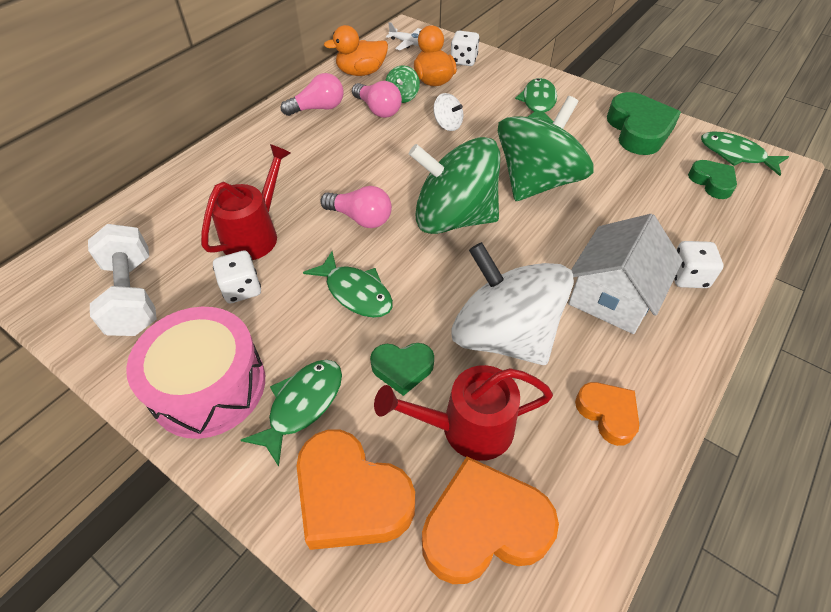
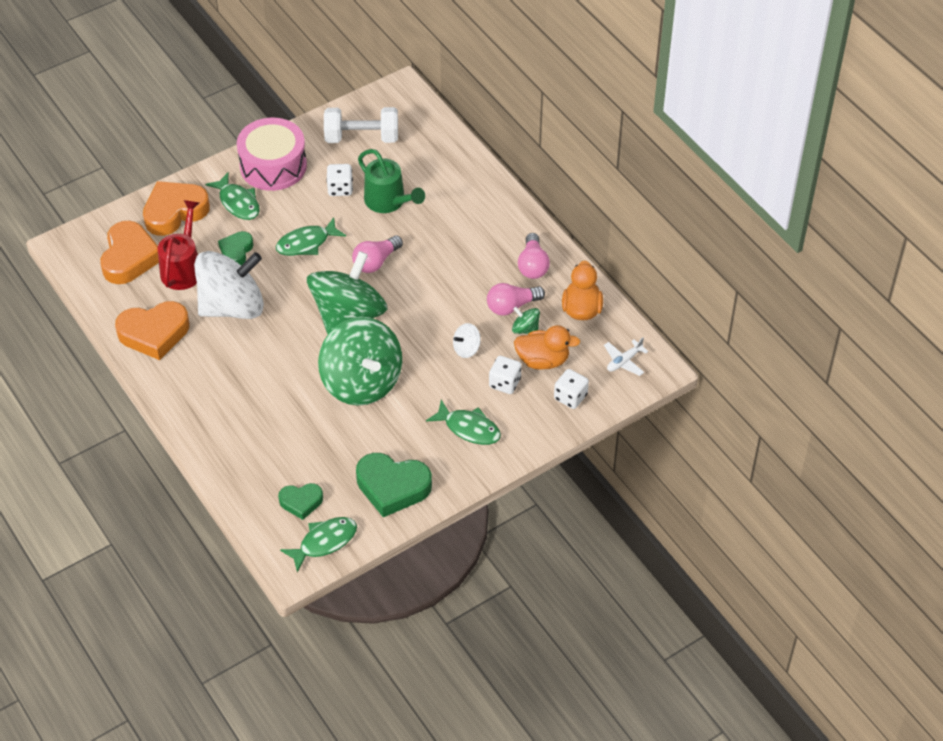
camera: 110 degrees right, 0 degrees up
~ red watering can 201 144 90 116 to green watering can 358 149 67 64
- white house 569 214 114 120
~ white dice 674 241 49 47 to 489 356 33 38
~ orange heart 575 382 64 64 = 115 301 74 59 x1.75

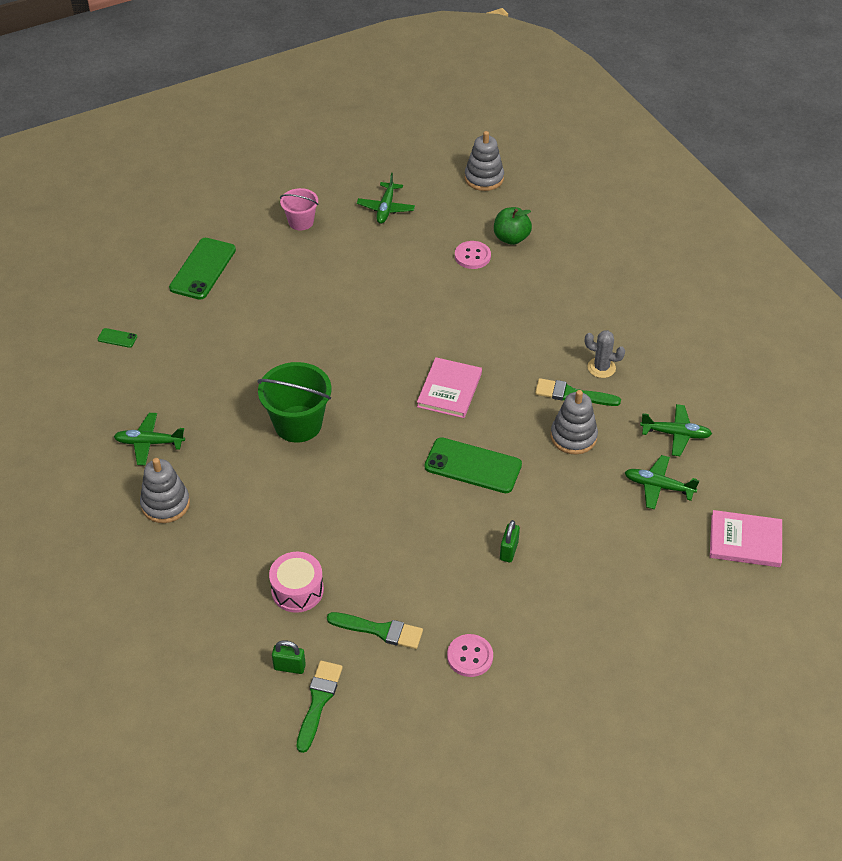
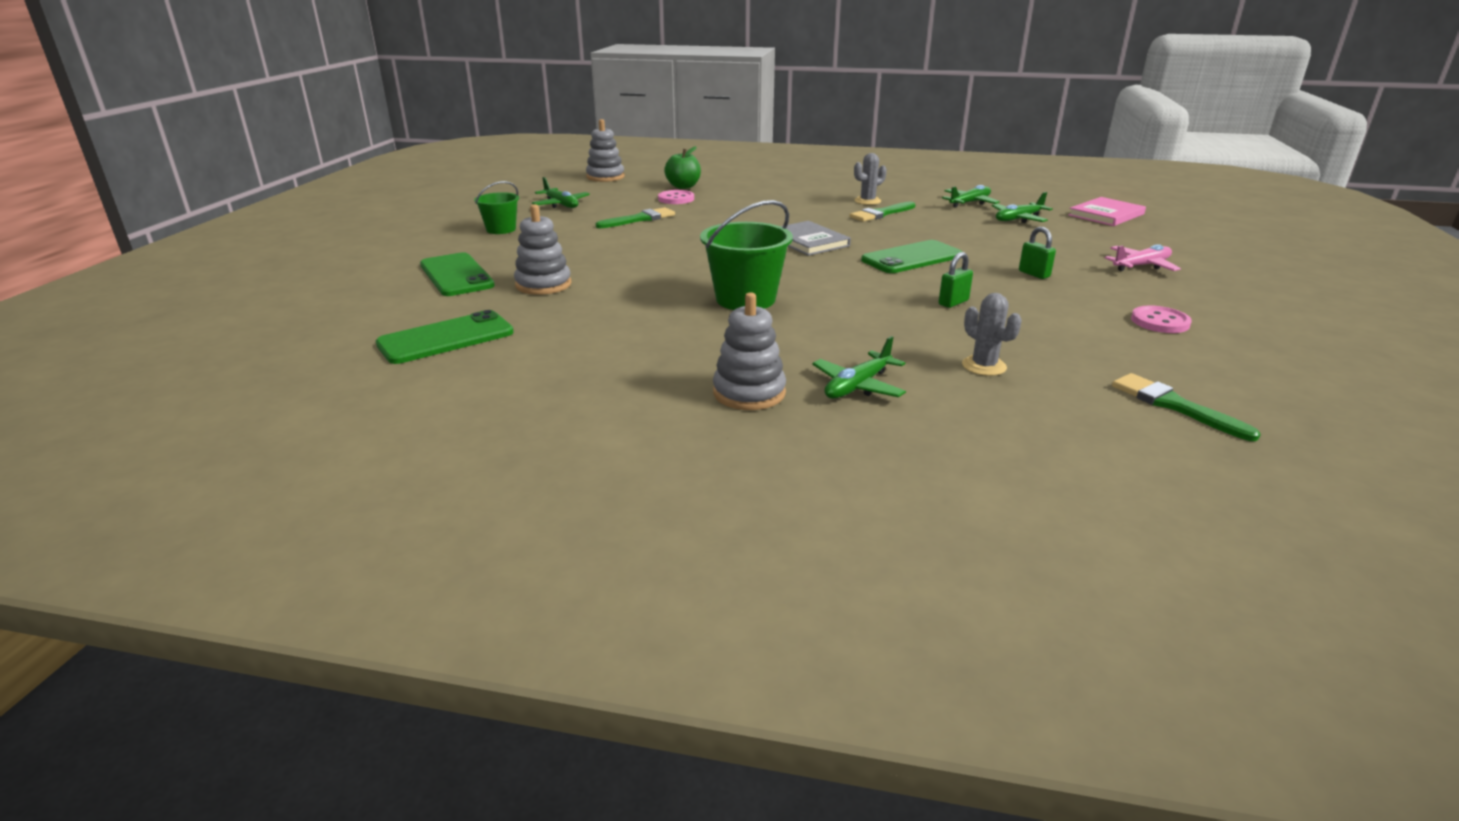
camera: 50 degrees left, 20 degrees down
~ pink bucket 280 188 38 42 to green bucket 474 181 45 53
~ green phone 98 328 39 20 = 376 310 138 54 x2.29
~ pink book 417 357 65 61 to grey book 780 221 71 35
~ grey stacking toy 551 390 47 64 to 514 204 58 91
~ green plane 114 413 71 52 to 812 336 94 63
~ pink drum 269 552 55 61 to grey cactus 962 293 60 83
~ green brush 327 612 96 37 to 596 207 79 21
~ green padlock 272 640 34 34 to 939 252 34 56
+ pink plane 1105 244 76 27

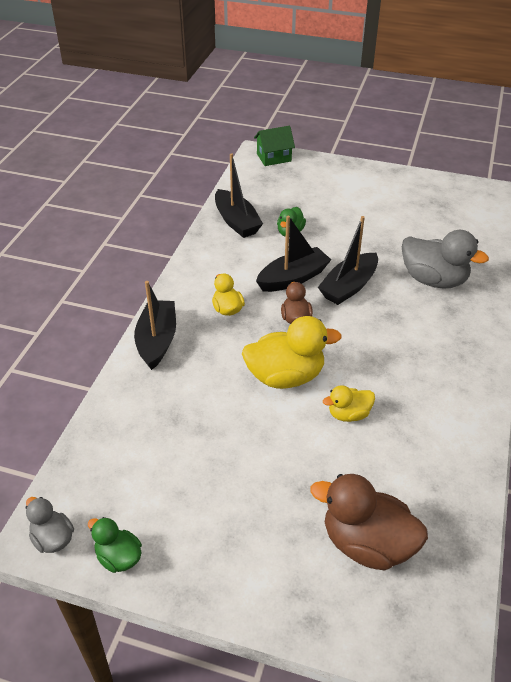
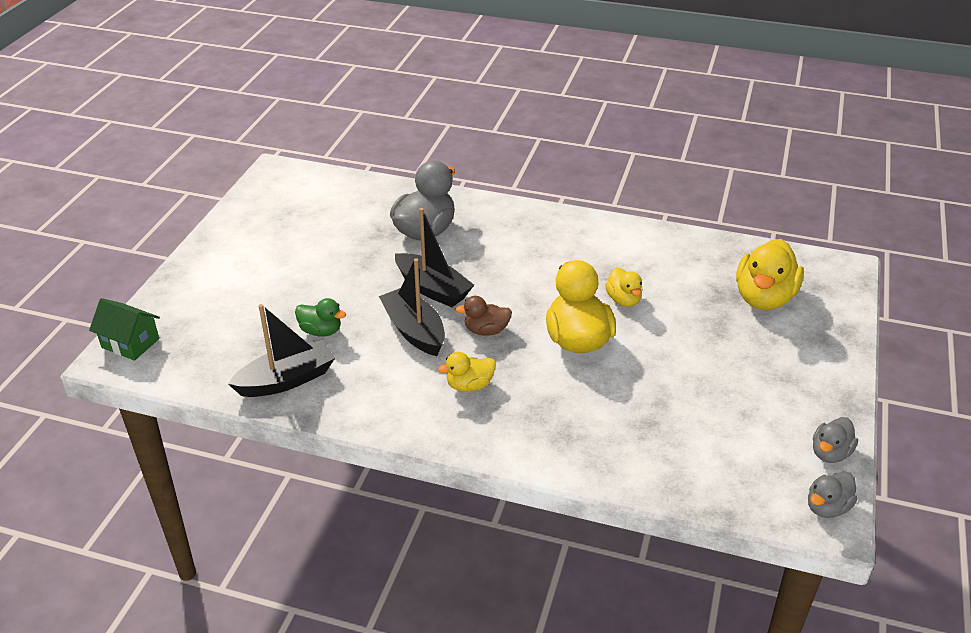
camera: 90 degrees left, 5 degrees down
~ green house 254 126 41 40 = 89 298 71 63 45 degrees counterclockwise
- black boat 134 281 42 89
~ brown duck 310 474 118 97 to yellow duck 736 239 68 71
~ green duck 88 517 54 56 to grey duck 813 417 45 46

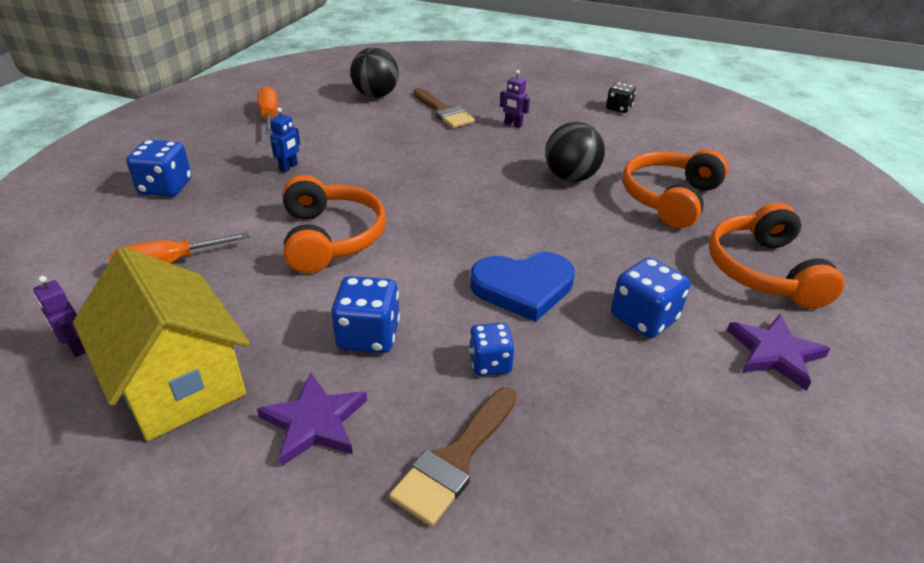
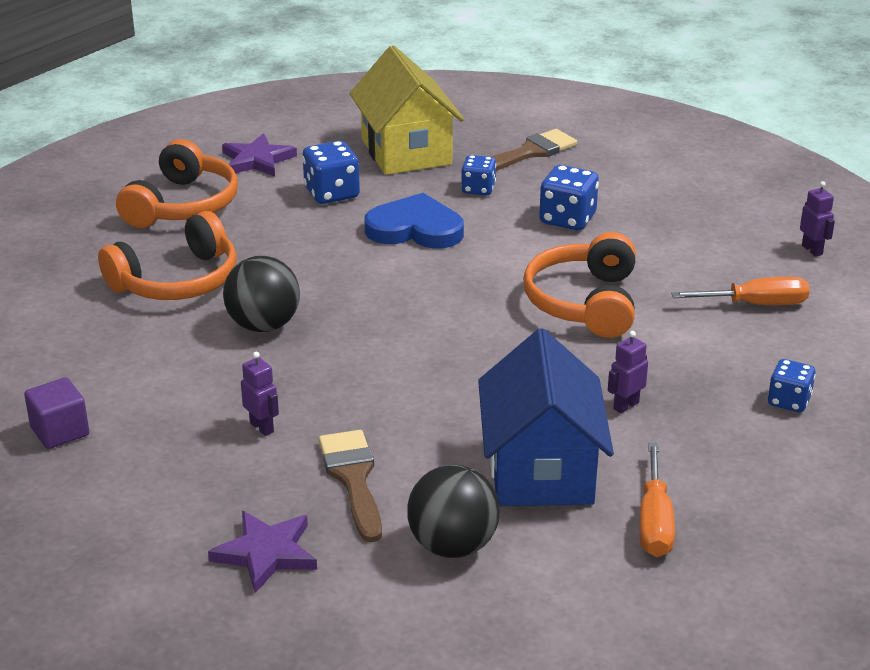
camera: 160 degrees left, 5 degrees down
~ black dice 606 82 30 31 to purple cube 24 377 65 72
~ blue robot 270 108 30 64 to purple robot 608 331 40 82
~ blue dice 126 140 66 57 = 768 359 48 53 x0.66
~ yellow house 73 247 177 194 to 350 45 114 130
~ purple star 257 372 110 95 to 208 511 109 82
+ blue house 478 329 136 177

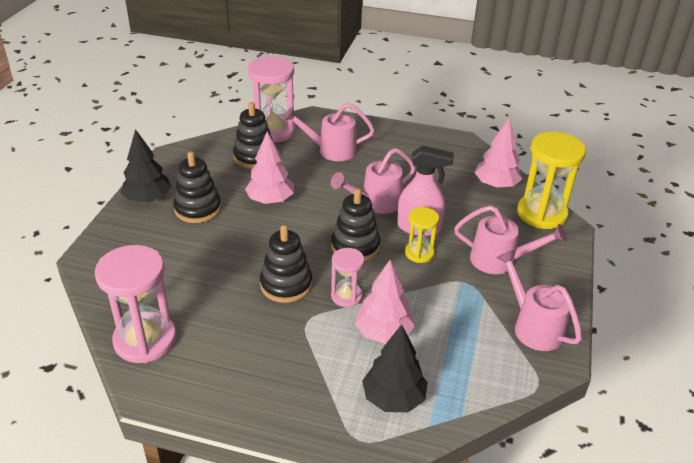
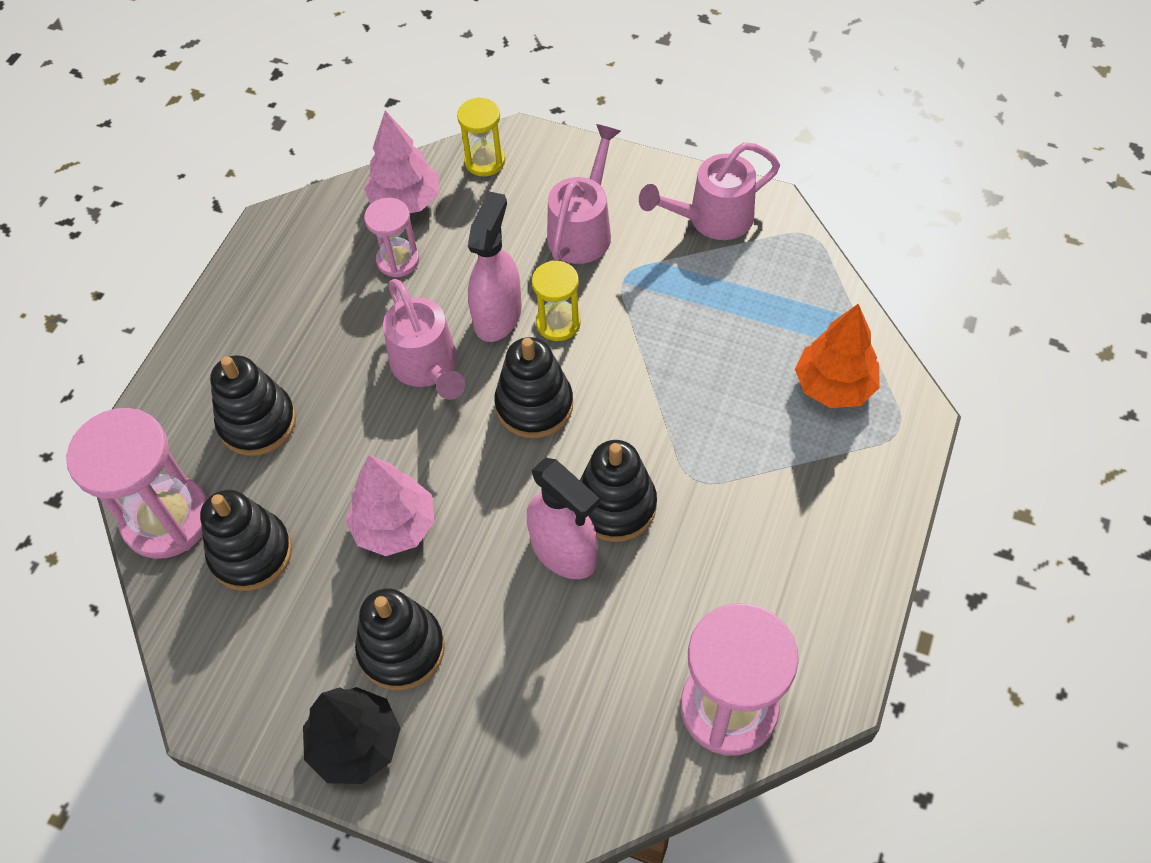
camera: 80 degrees left, 20 degrees up
~ pink watering can 283 103 92 58 to black stacking toy 210 355 86 101
~ yellow hourglass 517 132 69 97 = 457 97 48 79 x0.55
~ pink hourglass 331 248 34 59 to 364 198 55 80
- pink tree 355 260 60 84
~ black tree 362 324 66 88 to orange tree 795 304 85 104
+ pink spray bottle 527 458 73 121

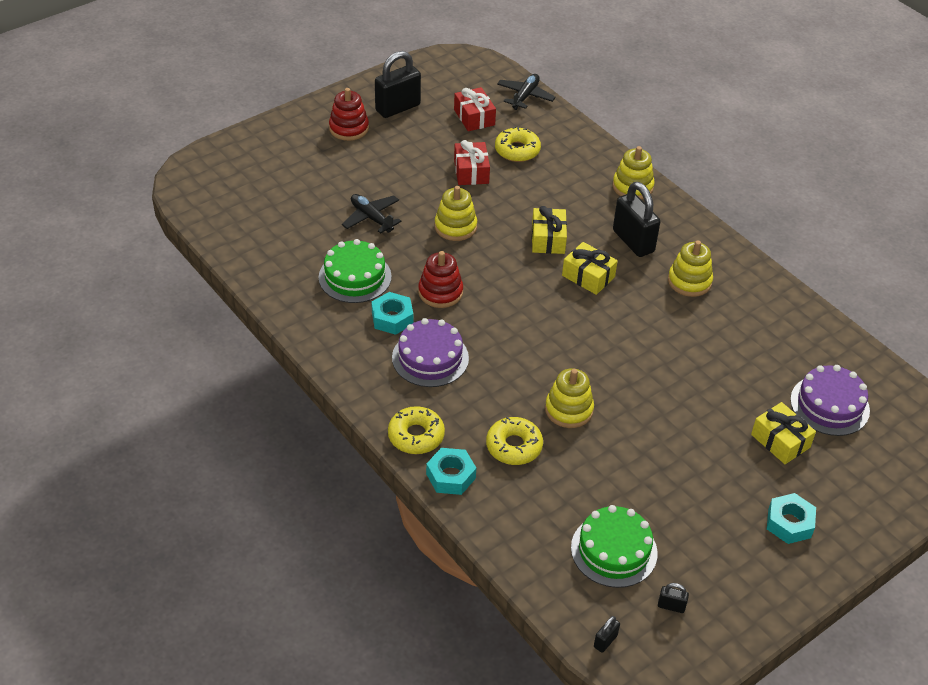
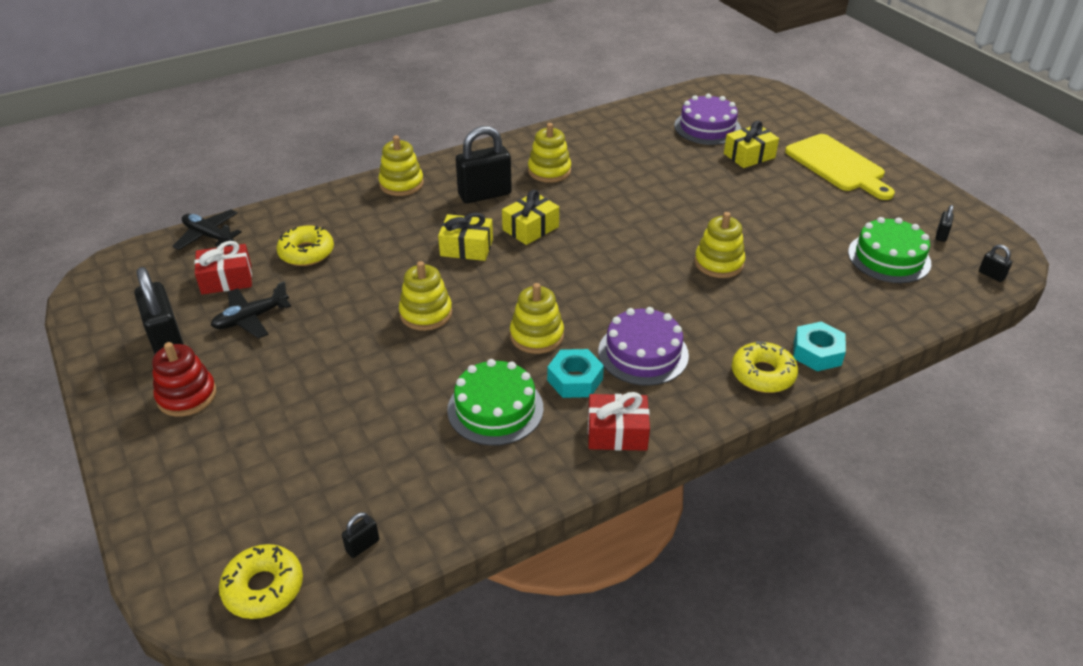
camera: 80 degrees left, 5 degrees down
~ red gift 454 140 36 45 to 588 392 62 59
~ black plane 342 194 60 40 to 211 282 80 57
~ red stacking toy 418 251 45 57 to yellow stacking toy 510 283 54 71
~ yellow donut 486 416 57 49 to 219 544 84 75
~ turquoise nut 767 493 49 51 to yellow cutting board 785 134 110 66
+ black padlock 342 512 37 46

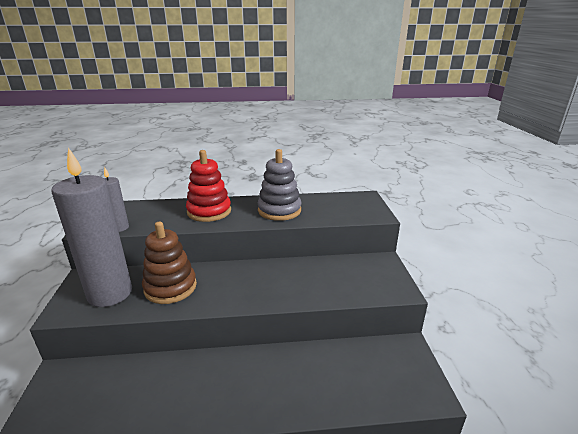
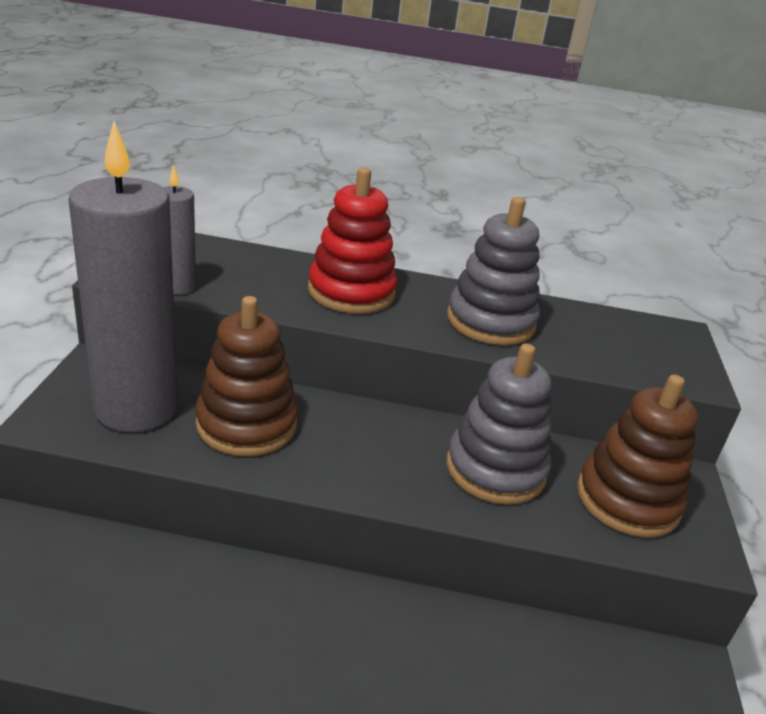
camera: 10 degrees right, 5 degrees up
+ grey stacking toy 446 343 105 162
+ brown stacking toy 577 375 121 163

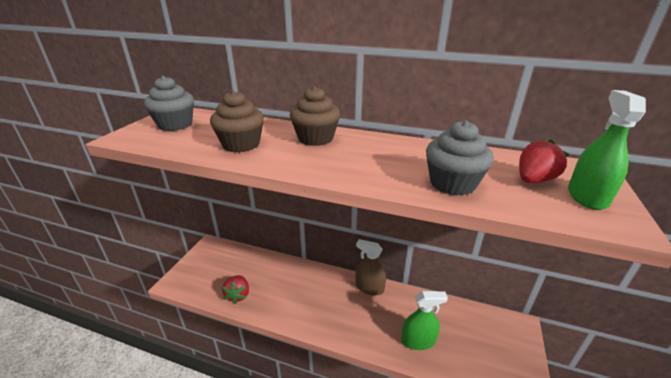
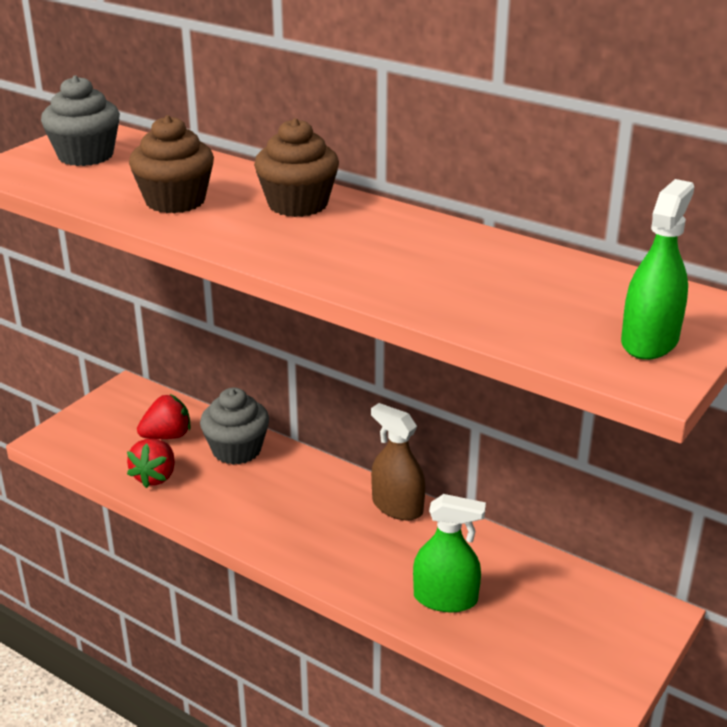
camera: 15 degrees right, 0 degrees up
~ grey cupcake 426 120 68 76 to 200 388 69 77
~ red strawberry 519 139 50 44 to 137 394 54 45

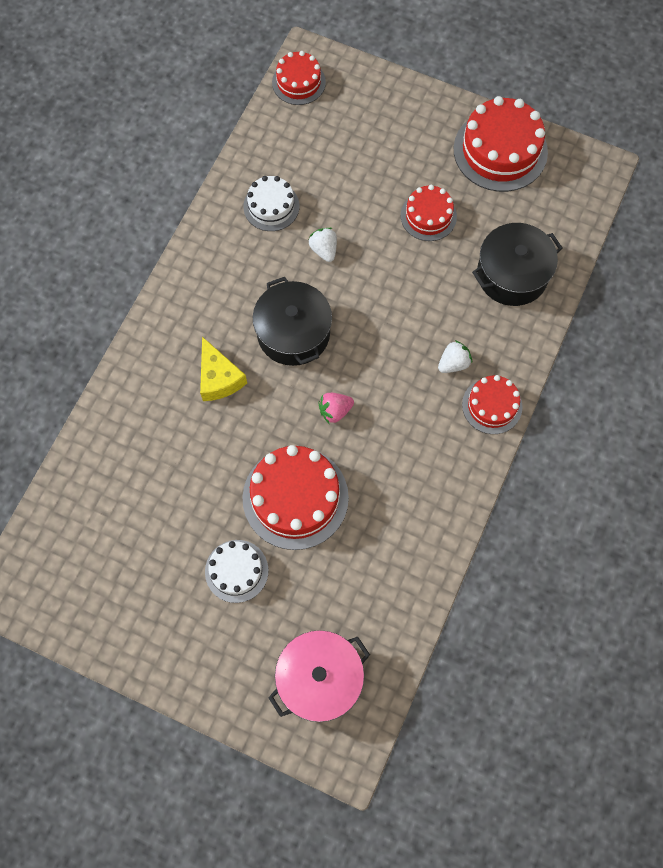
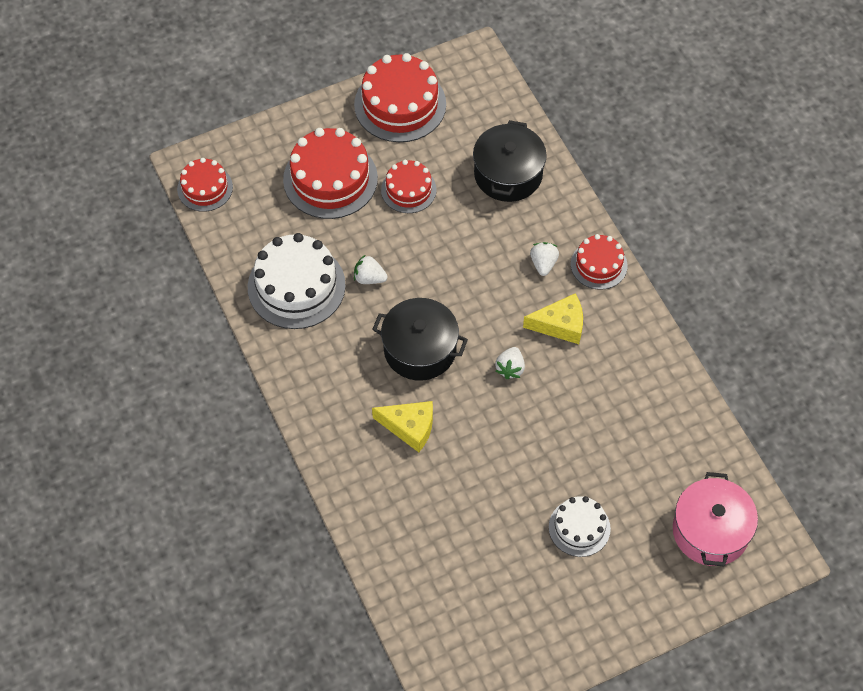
camera: 50 degrees left, 10 degrees down
~ white cake 243 176 56 55 = 248 233 98 96 x1.71
~ pink strawberry 318 393 36 30 to white strawberry 495 347 30 32
~ red cake 242 445 107 105 to 283 128 95 91
+ yellow cheese 523 293 60 51

